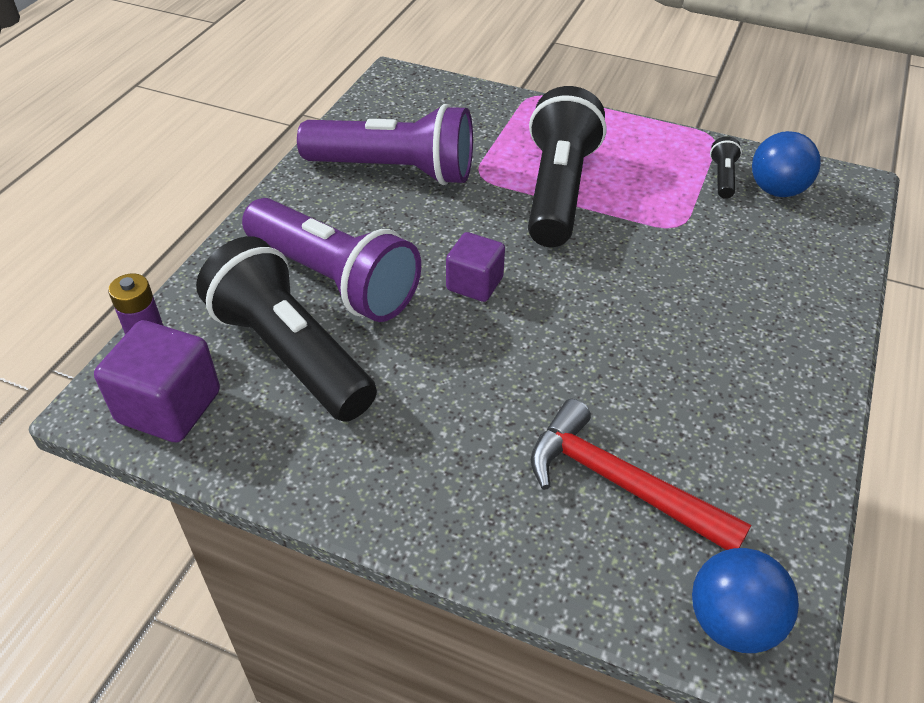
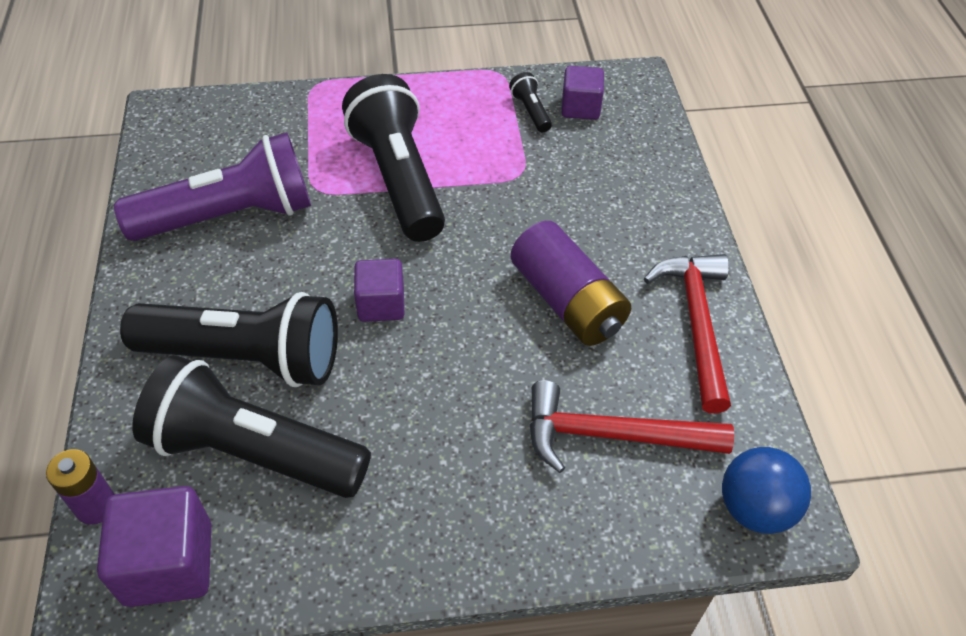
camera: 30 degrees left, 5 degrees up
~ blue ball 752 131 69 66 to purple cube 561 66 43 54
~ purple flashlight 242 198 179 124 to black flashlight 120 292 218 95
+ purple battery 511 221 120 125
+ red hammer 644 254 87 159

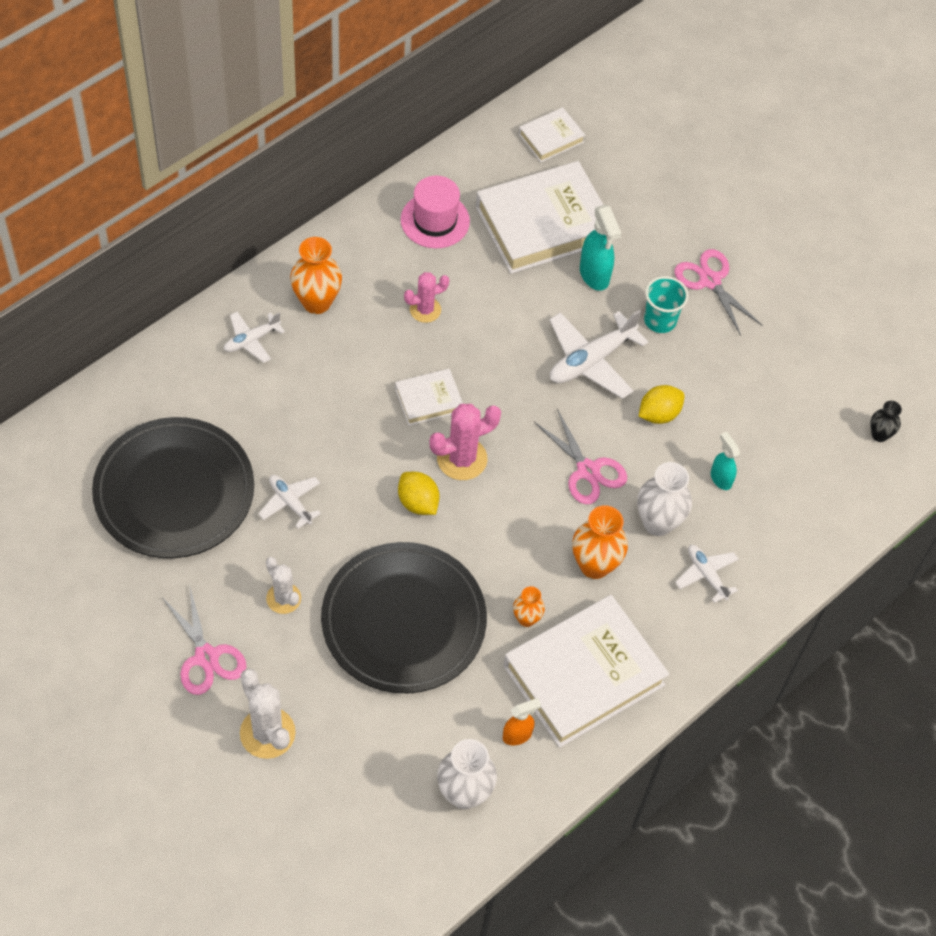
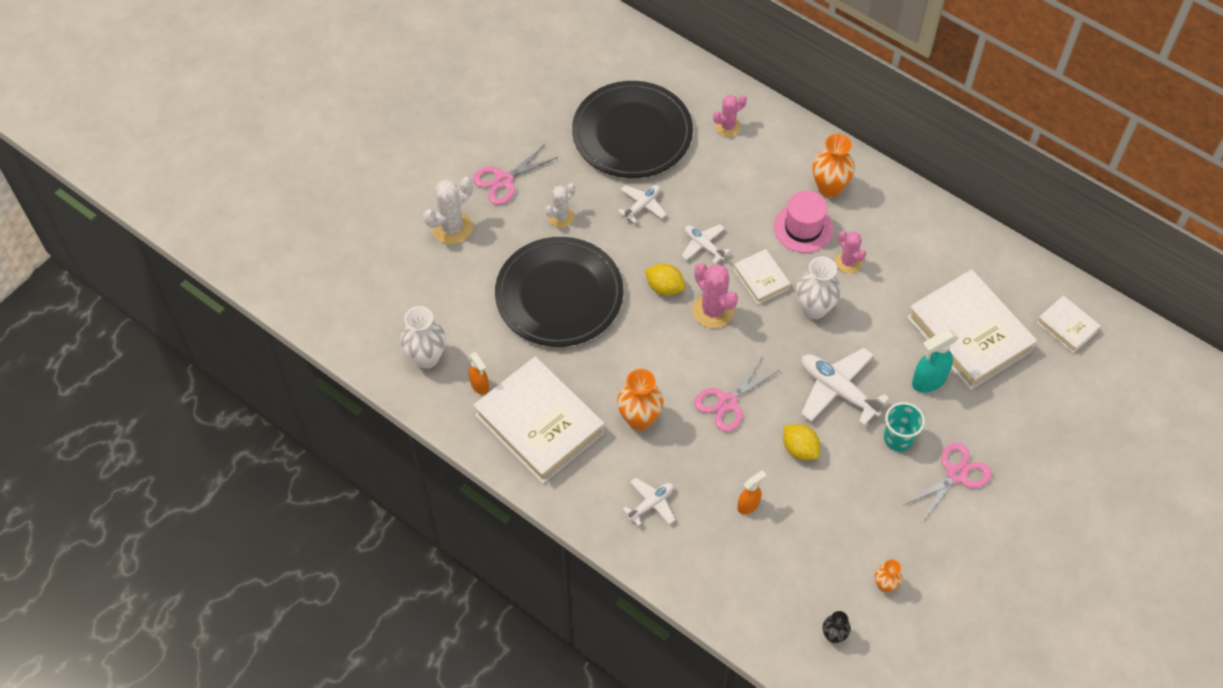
camera: 85 degrees right, 0 degrees up
~ pink hat 401 176 69 72 to 774 191 59 62
~ white plane 224 312 61 51 to 682 224 48 40
~ turquoise spray bottle 711 432 29 58 to orange spray bottle 737 470 29 44
~ white vase 637 462 55 74 to 796 257 45 63
~ yellow lemon 398 472 41 43 = 645 263 40 33 75 degrees clockwise
~ orange vase 513 586 32 41 to 875 559 27 33
+ pink cactus 713 95 34 42

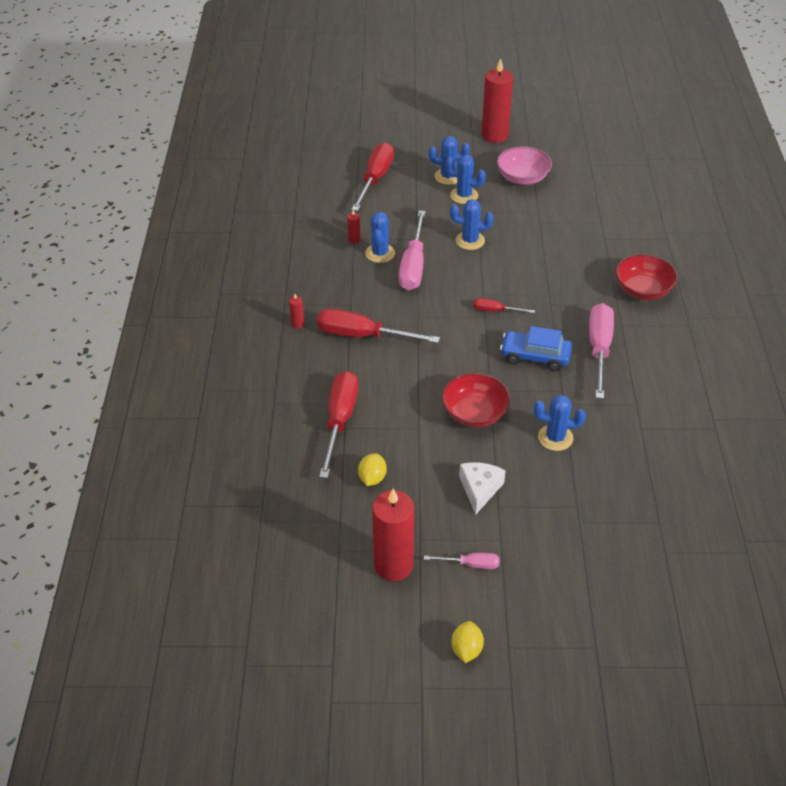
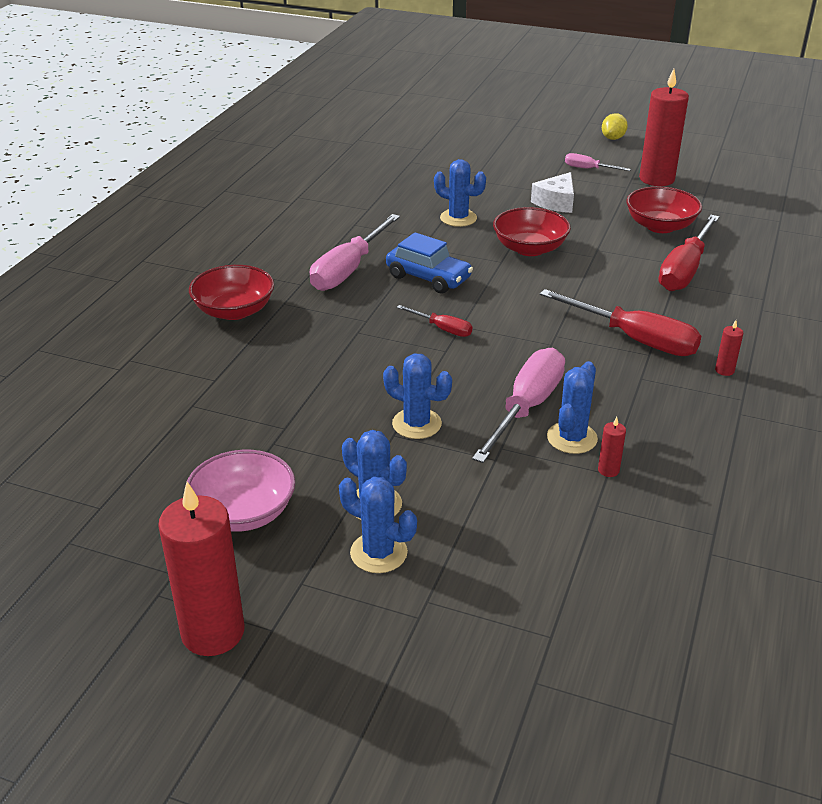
camera: 160 degrees left, 10 degrees down
- red screwdriver 351 142 43 69
~ yellow lemon 358 453 29 33 to red bowl 626 186 76 47

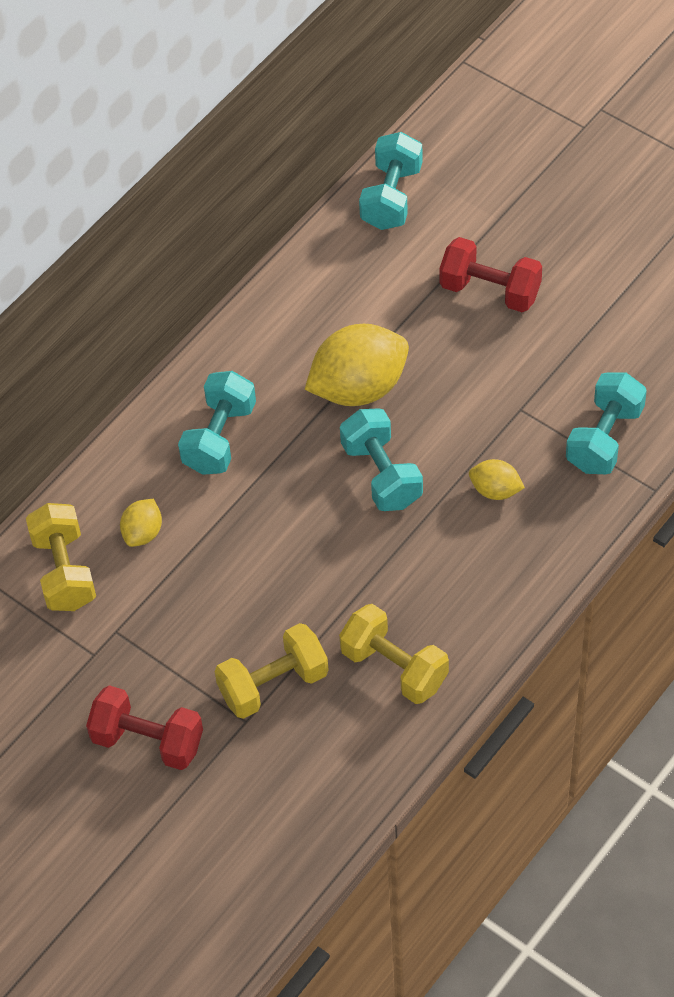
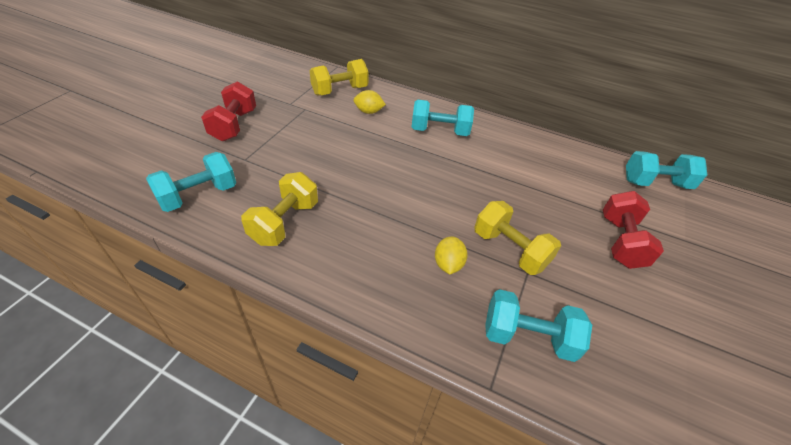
camera: 70 degrees right, 10 degrees down
- yellow lemon 305 324 104 82
~ turquoise dumbbell 340 408 83 103 to 146 152 90 60
~ yellow dumbbell 215 623 114 96 to 474 201 87 74

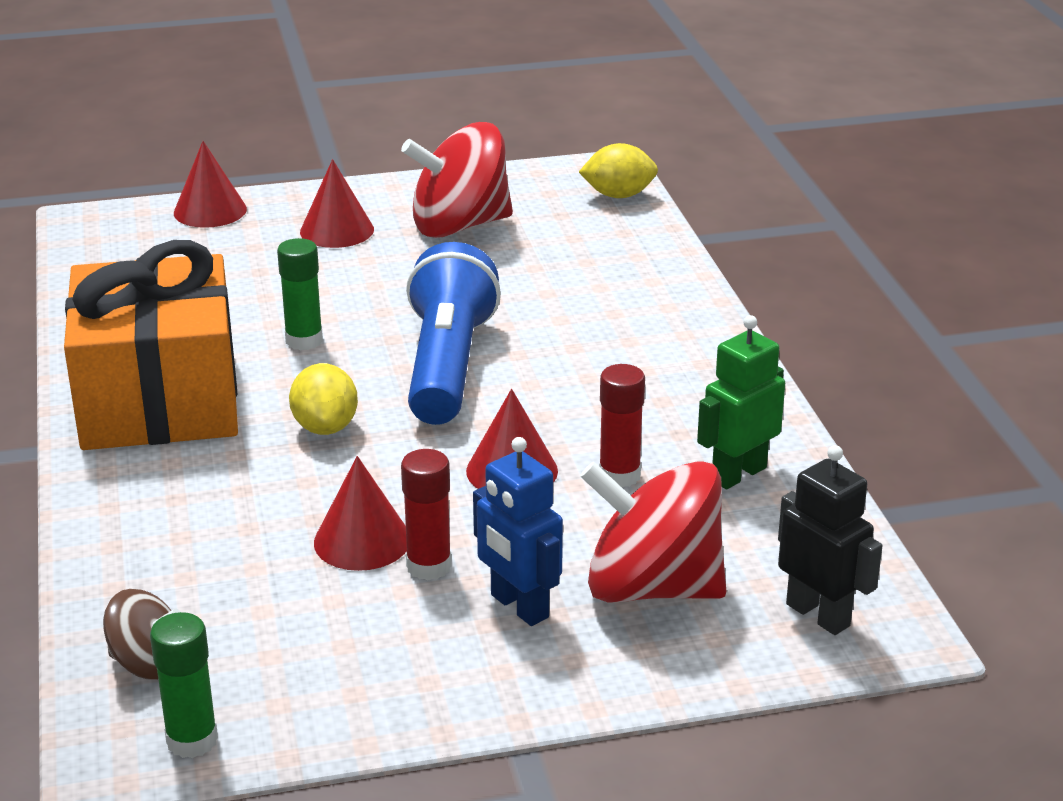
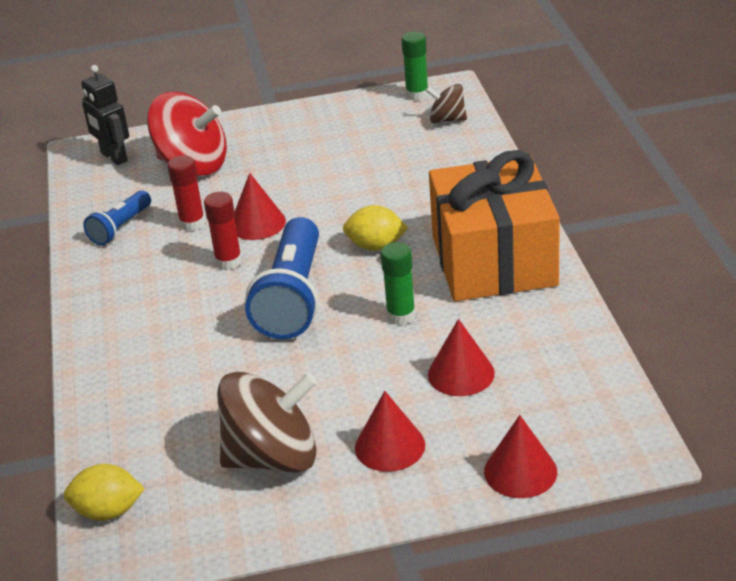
camera: 175 degrees left, 5 degrees up
~ red spinning top 401 122 112 116 to brown spinning top 217 372 100 101
~ green robot 697 315 88 174 to blue flashlight 83 190 68 56
~ yellow lemon 289 363 69 72 = 343 205 65 46 75 degrees counterclockwise
- blue robot 473 437 90 189
~ red glue stick 401 449 51 131 to 204 192 38 78
~ red cone 314 456 93 115 to 428 319 67 77

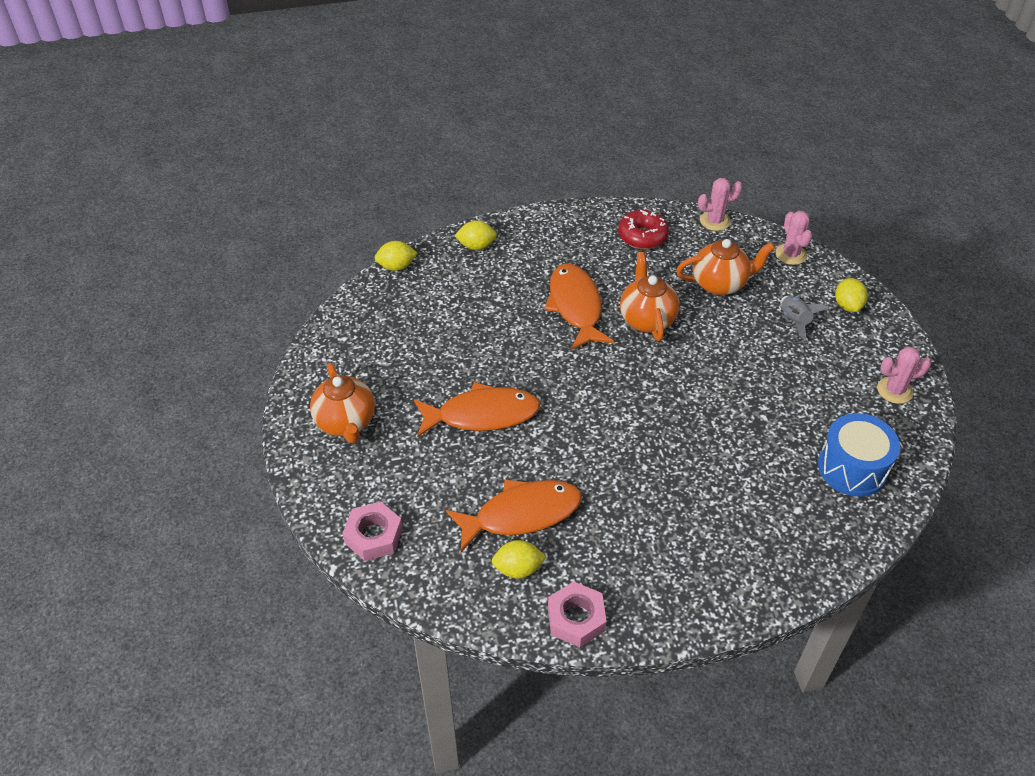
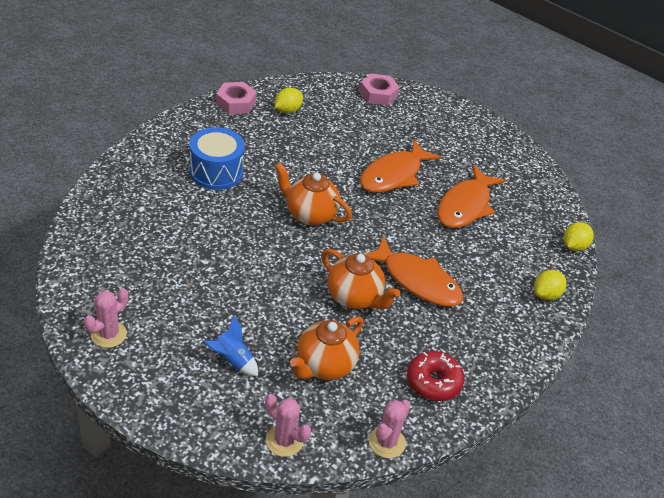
camera: 135 degrees right, 5 degrees down
- yellow lemon 835 278 33 34
~ grey rocket 781 296 48 45 to blue rocket 204 315 54 61
~ orange teapot 310 363 65 80 to 275 163 77 63
~ blue drum 818 413 82 84 to 190 127 55 63
~ orange fish 446 479 136 73 to 438 165 67 63

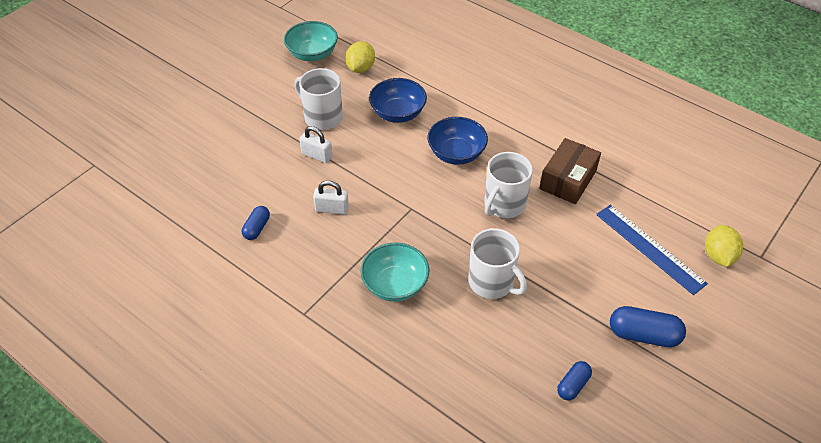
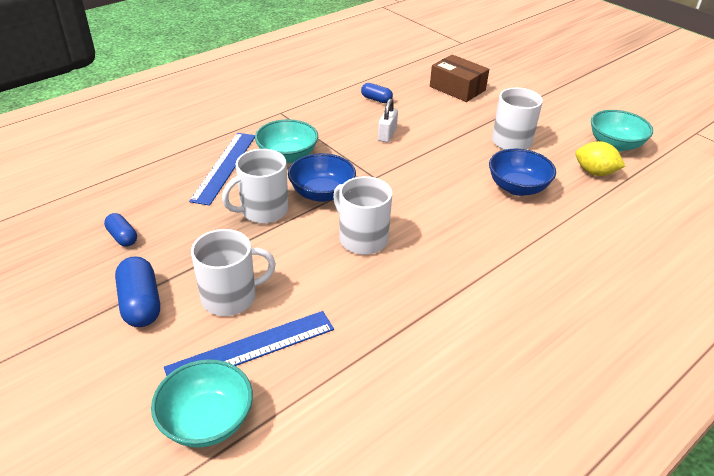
camera: 100 degrees right, 10 degrees down
~ blue bowl 428 117 60 48 to 288 153 68 49
- white padlock 299 126 34 37
~ brown box 539 138 62 66 to 430 54 59 48
~ yellow lemon 705 225 38 42 to turquoise bowl 151 359 102 89
~ blue capsule 610 306 76 41 = 115 256 45 71 45 degrees counterclockwise
+ blue ruler 189 133 66 73
+ white mug 191 229 85 87

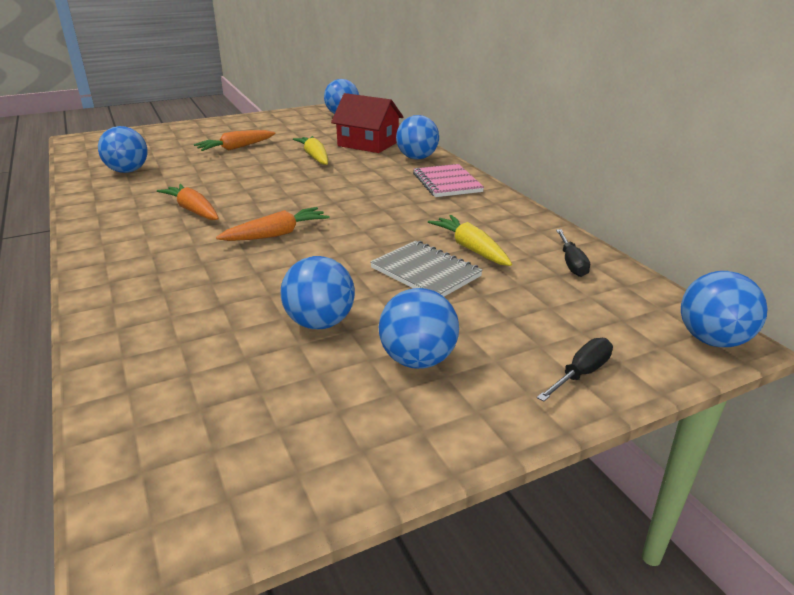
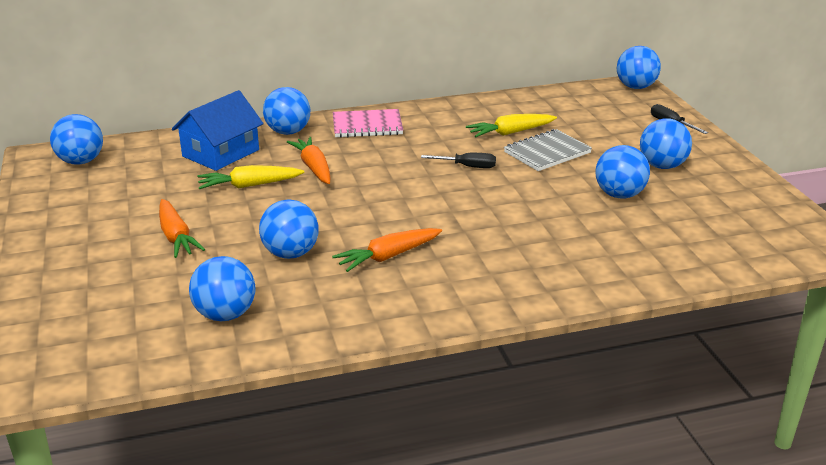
camera: 80 degrees left, 0 degrees up
~ red house 331 93 72 60 to blue house 172 90 92 81
~ orange carrot 216 207 113 34 to 287 137 44 47
~ black screwdriver 556 229 34 48 to 421 153 75 15
+ blue ball 259 199 60 60

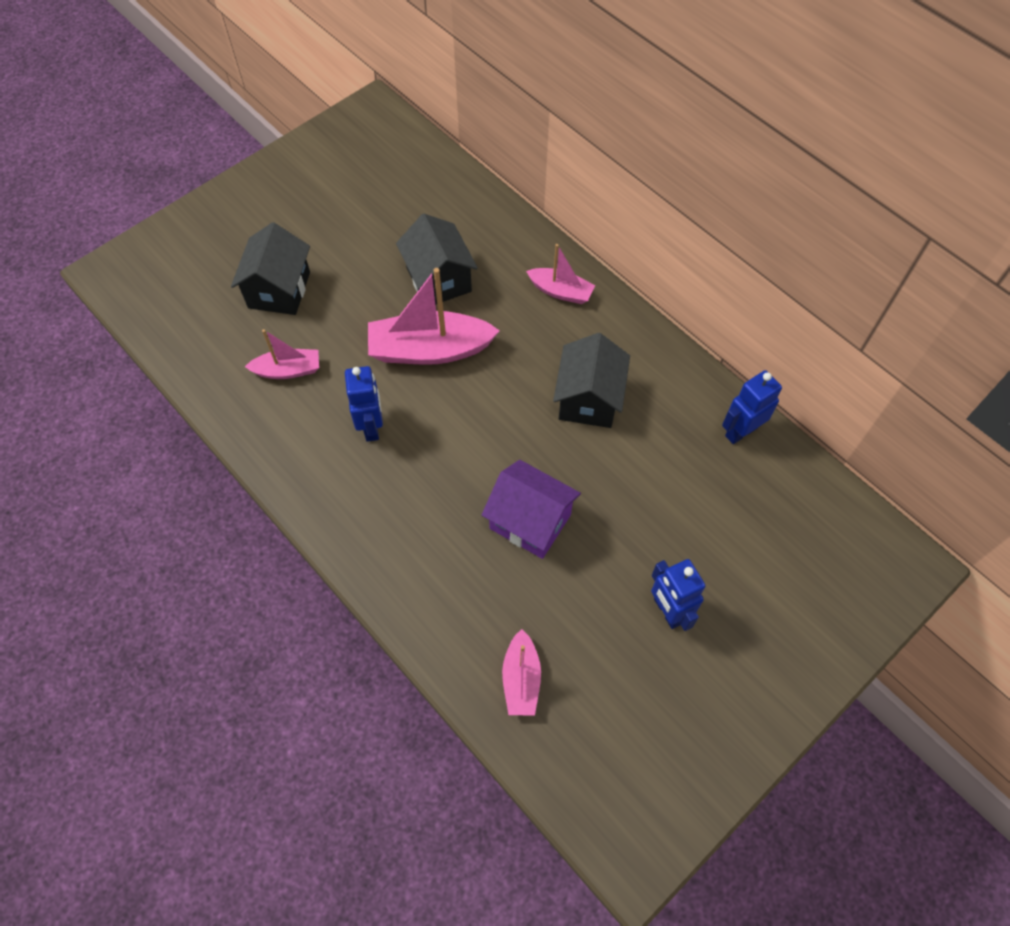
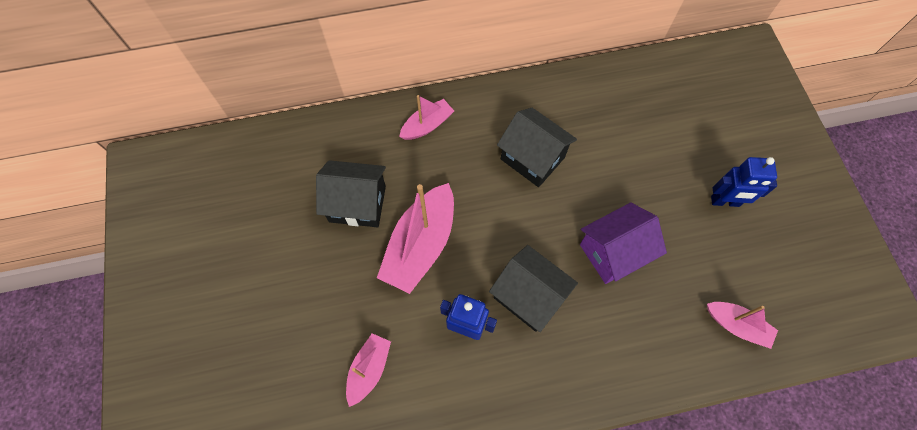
camera: 60 degrees left, 5 degrees up
~ black house 231 222 79 93 to 489 245 89 87
- blue robot 722 370 60 74

